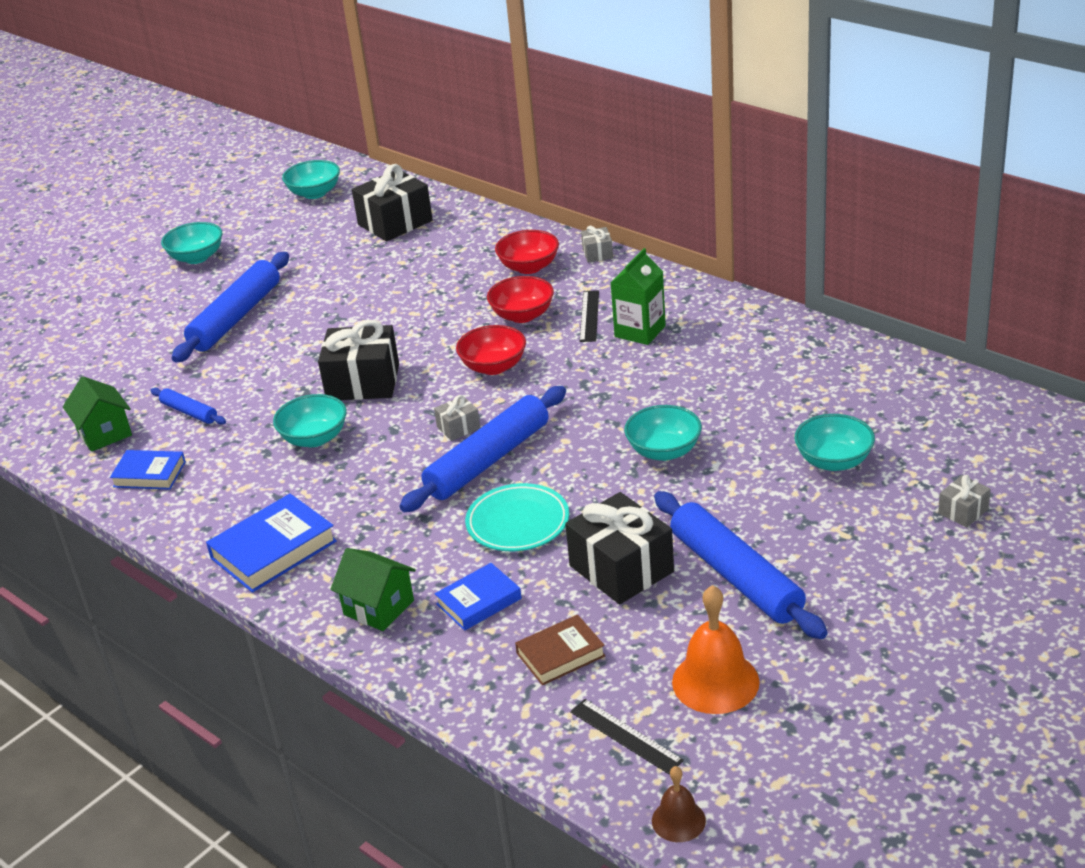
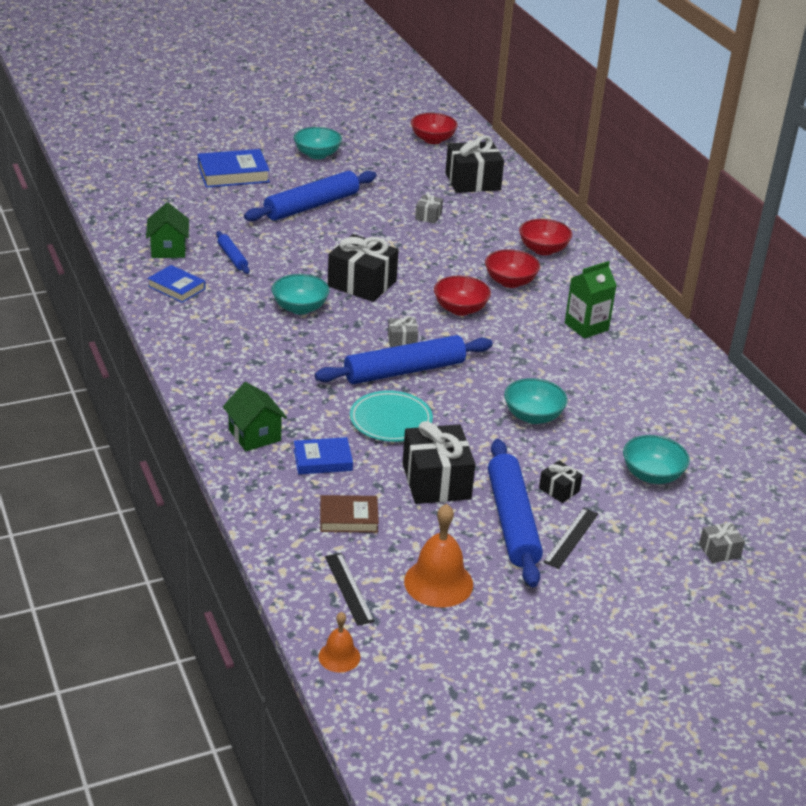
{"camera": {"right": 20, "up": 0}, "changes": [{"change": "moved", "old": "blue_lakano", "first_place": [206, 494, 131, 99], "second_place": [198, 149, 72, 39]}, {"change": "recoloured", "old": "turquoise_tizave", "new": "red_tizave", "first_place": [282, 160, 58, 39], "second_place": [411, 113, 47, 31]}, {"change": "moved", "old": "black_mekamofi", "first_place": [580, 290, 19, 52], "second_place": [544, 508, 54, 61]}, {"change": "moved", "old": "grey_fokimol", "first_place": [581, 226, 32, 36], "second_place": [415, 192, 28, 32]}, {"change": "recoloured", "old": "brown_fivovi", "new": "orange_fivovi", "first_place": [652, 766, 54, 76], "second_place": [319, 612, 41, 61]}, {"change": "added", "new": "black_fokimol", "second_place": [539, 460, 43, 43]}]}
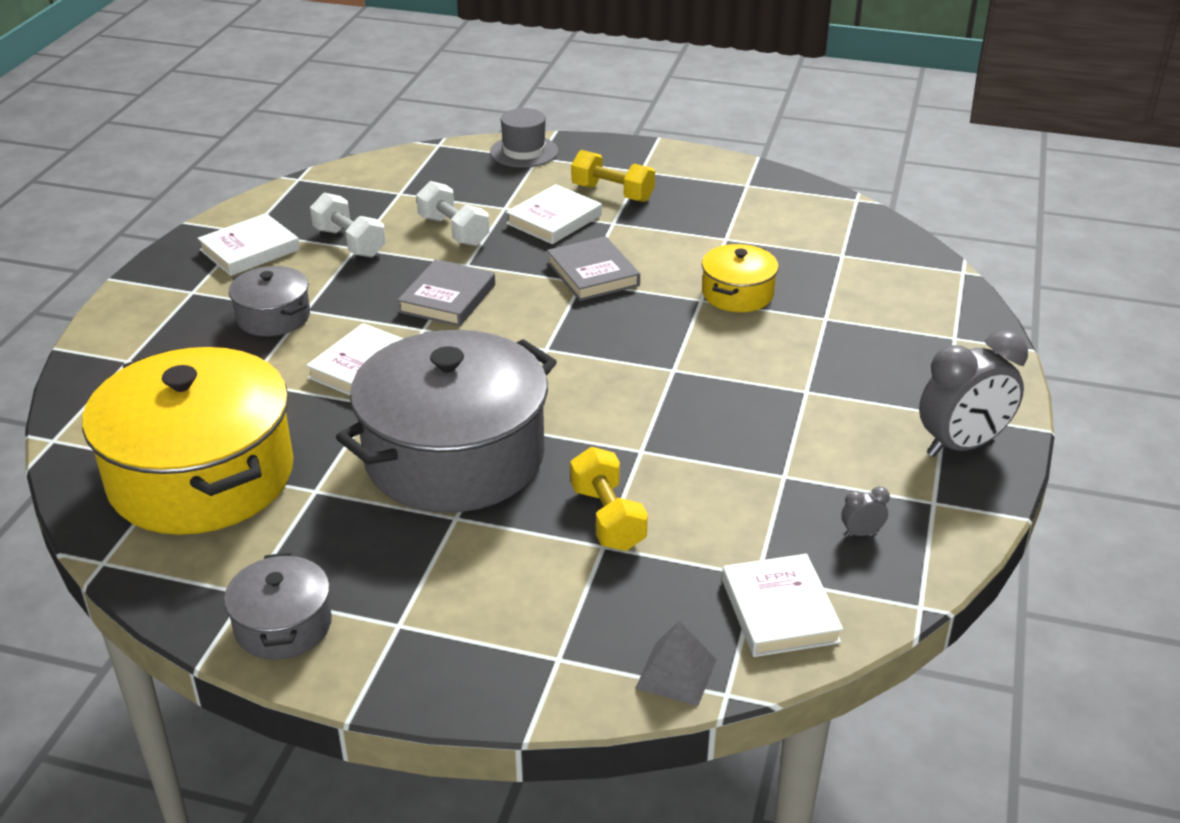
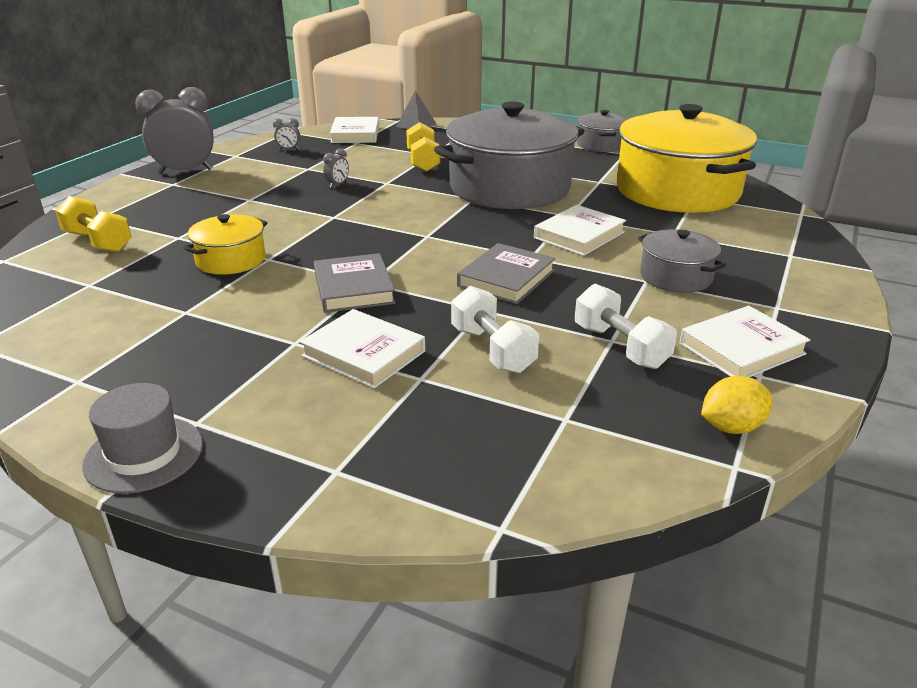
{"camera": {"right": -170, "up": -5}, "changes": [{"change": "moved", "old": "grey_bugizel", "first_place": [490, 108, 68, 60], "second_place": [82, 383, 121, 111]}, {"change": "turned", "old": "white_lakano", "first_place": [506, 184, 96, 60], "second_place": [300, 309, 125, 79], "degrees": 75}, {"change": "moved", "old": "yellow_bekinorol", "first_place": [571, 150, 84, 52], "second_place": [55, 196, 76, 56]}, {"change": "added", "new": "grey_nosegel", "second_place": [323, 148, 26, 40]}, {"change": "added", "new": "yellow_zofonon", "second_place": [701, 376, 71, 58]}]}
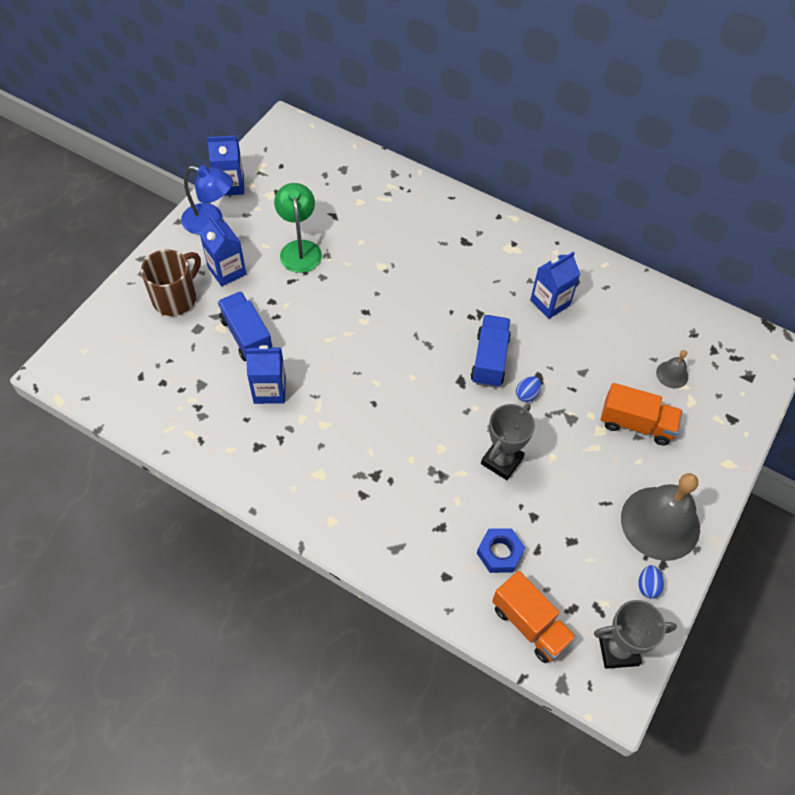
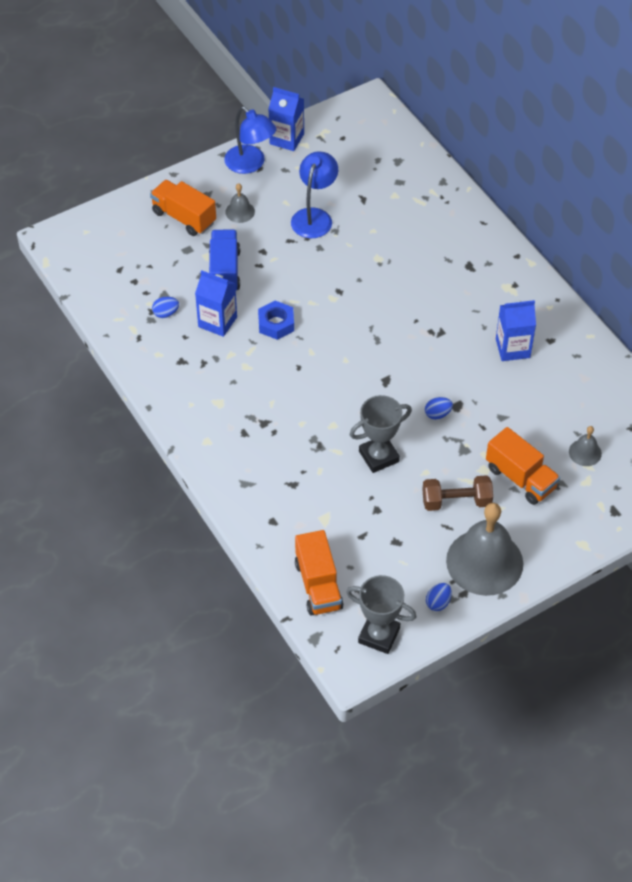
{"camera": {"right": 30, "up": -5}, "changes": [{"change": "replaced", "old": "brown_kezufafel", "new": "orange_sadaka", "first_place": [141, 249, 60, 67], "second_place": [150, 180, 66, 56]}, {"change": "replaced", "old": "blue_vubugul", "new": "grey_fivovi", "first_place": [200, 216, 46, 71], "second_place": [225, 183, 30, 40]}, {"change": "recoloured", "old": "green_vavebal", "new": "blue_vavebal", "first_place": [274, 183, 48, 90], "second_place": [291, 151, 47, 87]}, {"change": "removed", "old": "blue_sadaka", "first_place": [470, 315, 41, 73]}, {"change": "moved", "old": "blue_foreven", "first_place": [477, 528, 48, 45], "second_place": [258, 300, 36, 40]}, {"change": "added", "new": "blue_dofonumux", "second_place": [152, 297, 27, 21]}, {"change": "added", "new": "brown_bekinorol", "second_place": [422, 475, 71, 36]}]}
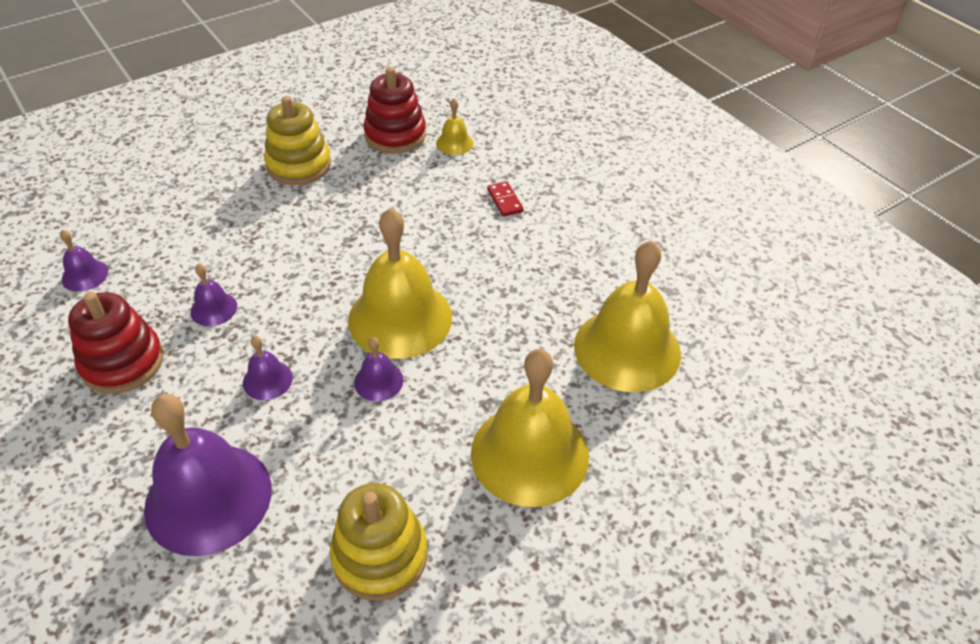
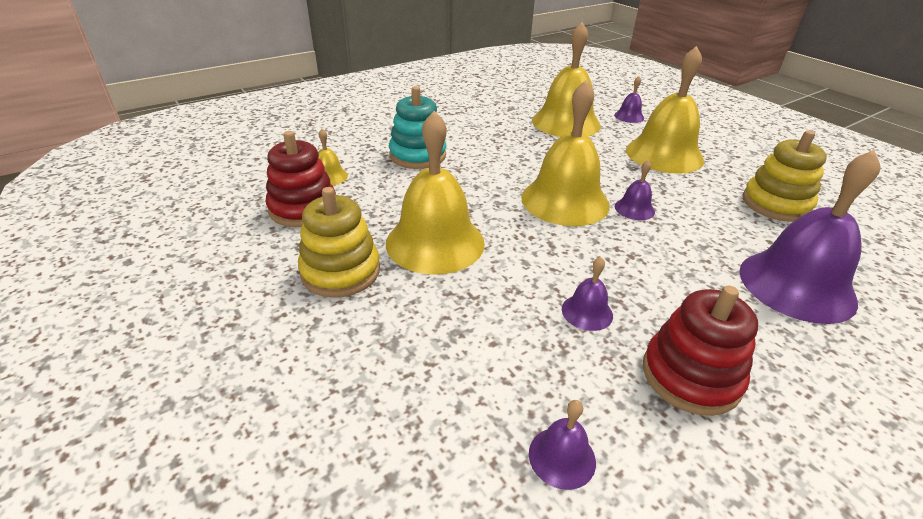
{"camera": {"right": -90, "up": -10}, "changes": [{"change": "moved", "old": "purple_fivovi", "first_place": [243, 336, 50, 64], "second_place": [614, 76, 30, 47]}, {"change": "replaced", "old": "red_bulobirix", "new": "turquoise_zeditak", "first_place": [487, 181, 37, 36], "second_place": [389, 86, 57, 83]}, {"change": "added", "new": "yellow_fivovi", "second_place": [386, 111, 99, 164]}]}
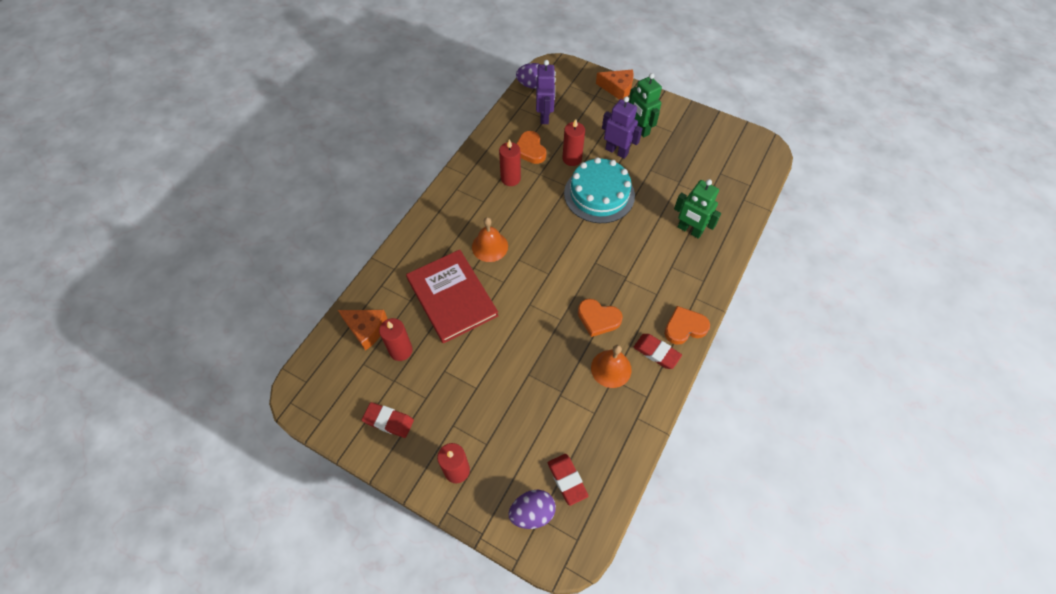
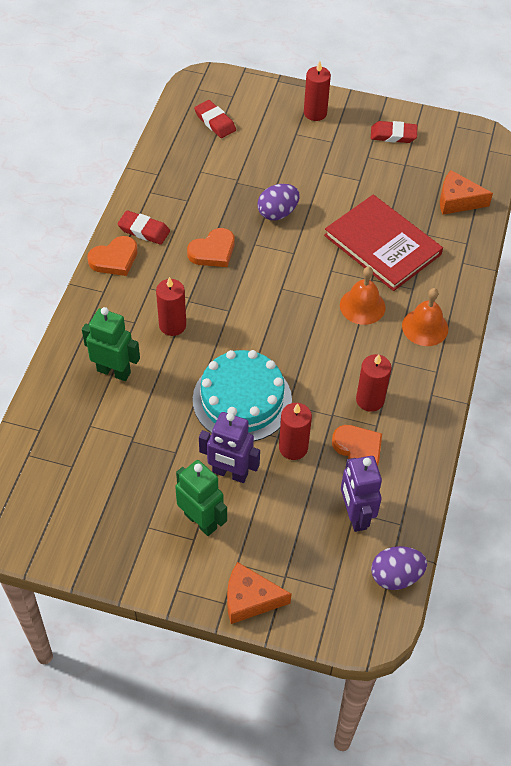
{"camera": {"right": 165, "up": -5}, "changes": [{"change": "moved", "old": "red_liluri", "first_place": [379, 318, 34, 43], "second_place": [156, 277, 30, 59]}, {"change": "moved", "old": "purple_dofonumux", "first_place": [508, 490, 48, 39], "second_place": [257, 184, 43, 36]}, {"change": "turned", "old": "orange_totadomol", "first_place": [578, 299, 45, 38], "second_place": [187, 228, 47, 39], "degrees": 135}, {"change": "moved", "old": "orange_fivovi", "first_place": [591, 345, 41, 43], "second_place": [402, 288, 46, 58]}]}
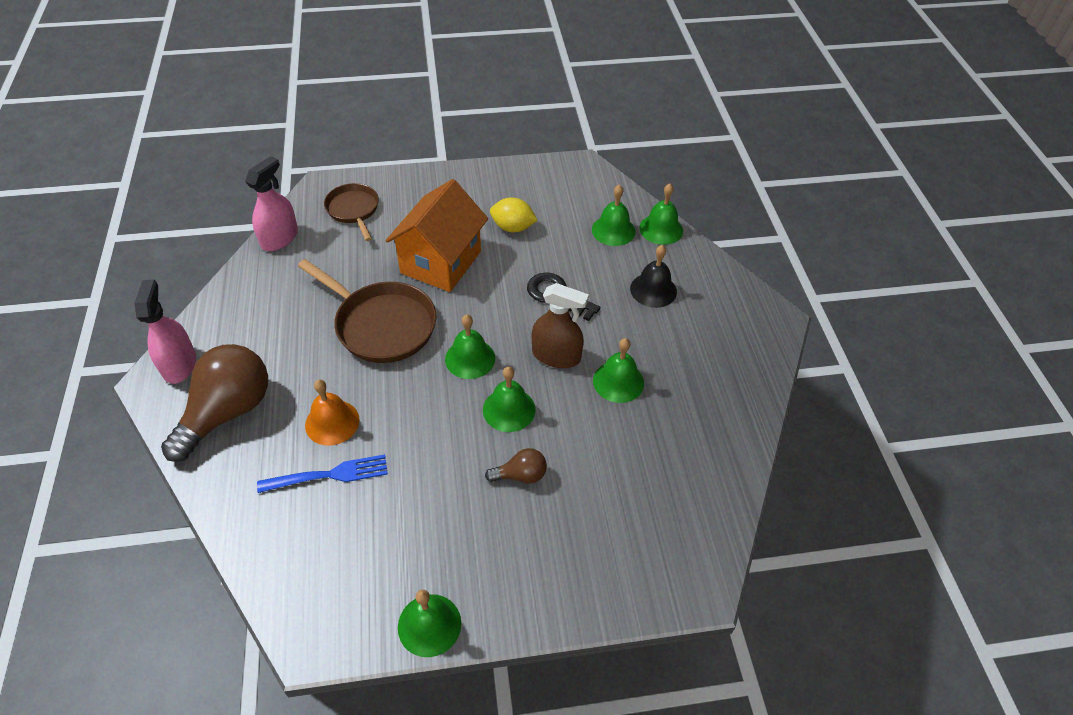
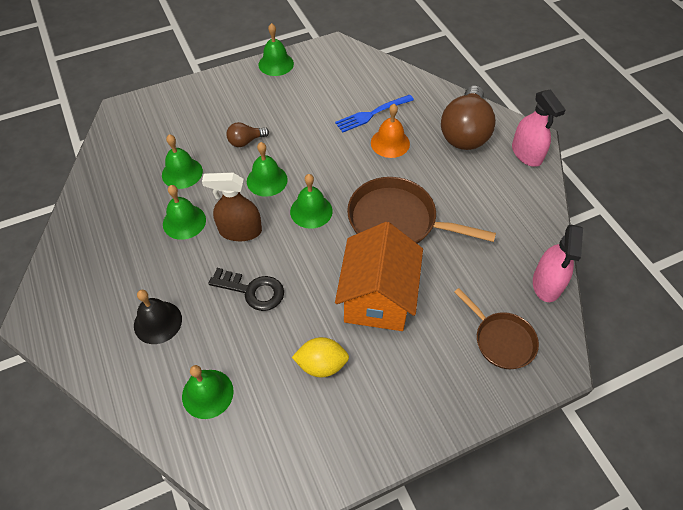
{"camera": {"right": 165, "up": 5}, "changes": [{"change": "moved", "old": "green_fivovi", "first_place": [639, 184, 44, 61], "second_place": [162, 134, 41, 55]}]}
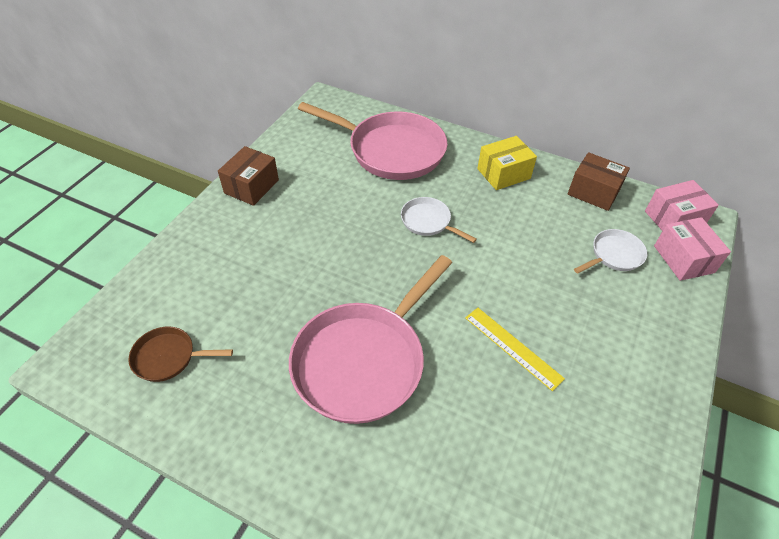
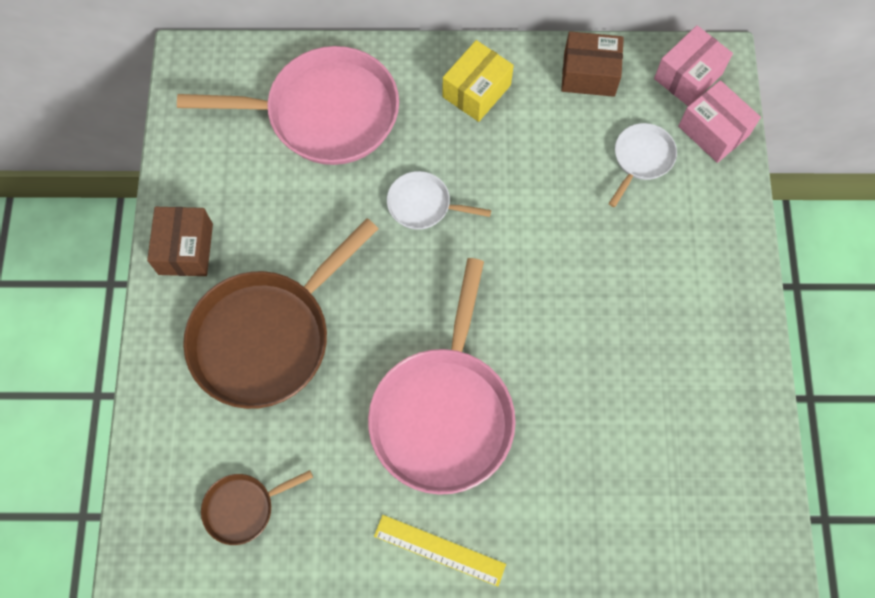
{"camera": {"right": -25, "up": 20}, "changes": [{"change": "moved", "old": "yellow_mekamofi", "first_place": [465, 308, 100, 83], "second_place": [374, 515, 132, 71]}, {"change": "added", "new": "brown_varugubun", "second_place": [183, 218, 195, 191]}]}
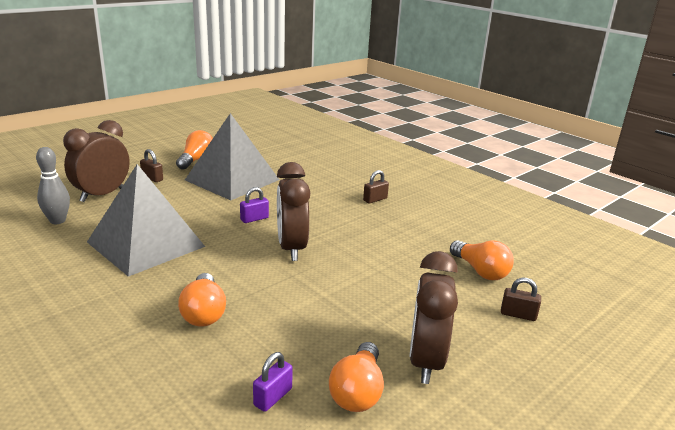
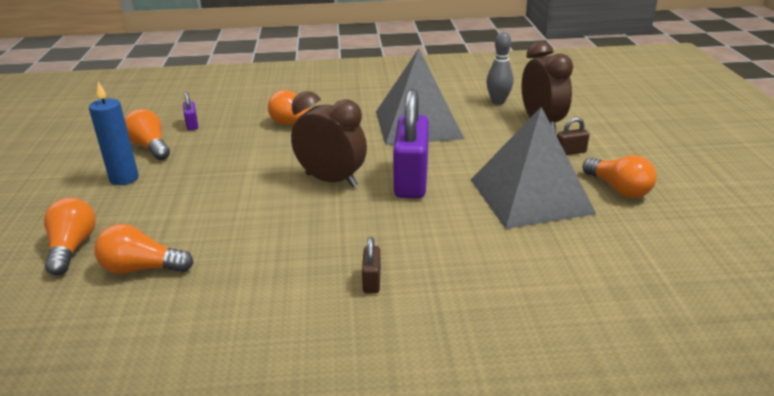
{"camera": {"right": 130, "up": 5}, "changes": [{"change": "resized", "old": "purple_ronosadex", "first_place": [240, 187, 29, 36], "second_place": [393, 89, 36, 109], "factor": 2.33}, {"change": "replaced", "old": "brown_nosegel", "new": "blue_liluri", "first_place": [409, 251, 49, 133], "second_place": [89, 82, 50, 103]}, {"change": "replaced", "old": "brown_ronosadex", "new": "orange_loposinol", "first_place": [501, 278, 40, 43], "second_place": [44, 198, 52, 77]}]}
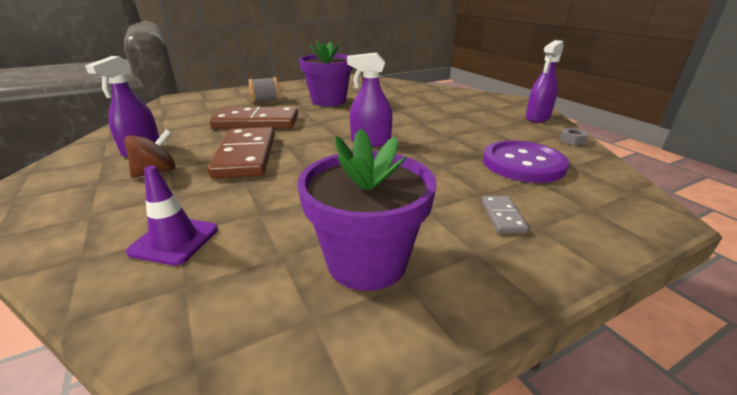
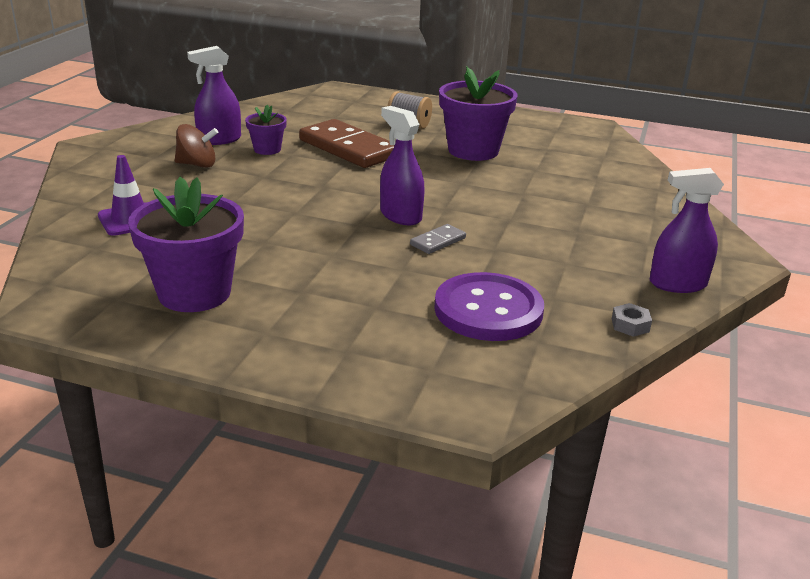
{"camera": {"right": 45, "up": 0}, "changes": [{"change": "removed", "old": "brown_bulobirix", "first_place": [207, 127, 68, 51]}, {"change": "moved", "old": "grey_bulobirix", "first_place": [482, 196, 47, 37], "second_place": [410, 224, 56, 30]}, {"change": "added", "new": "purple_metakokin", "second_place": [245, 105, 42, 50]}]}
